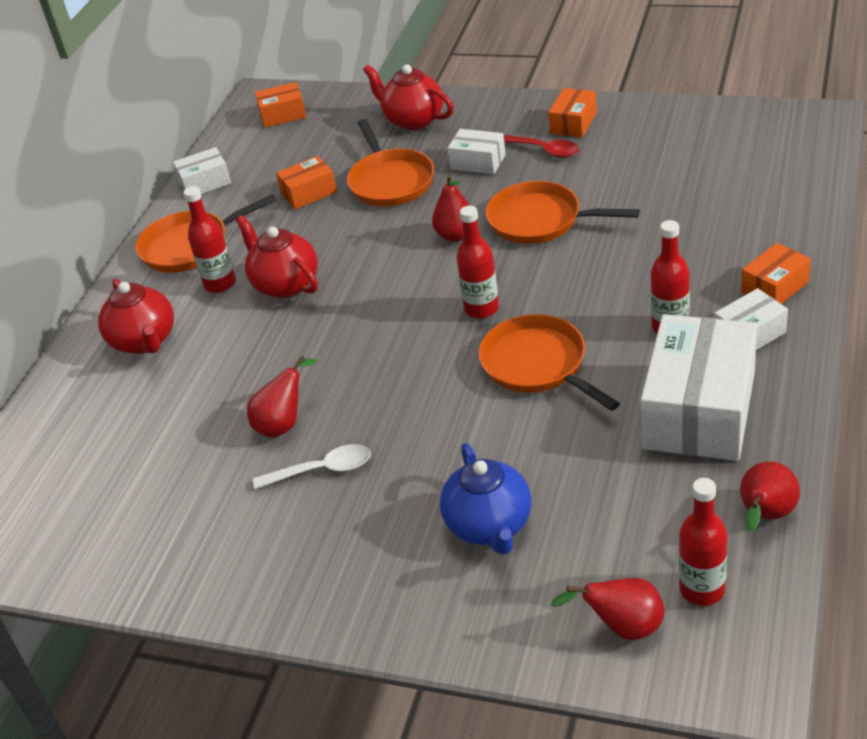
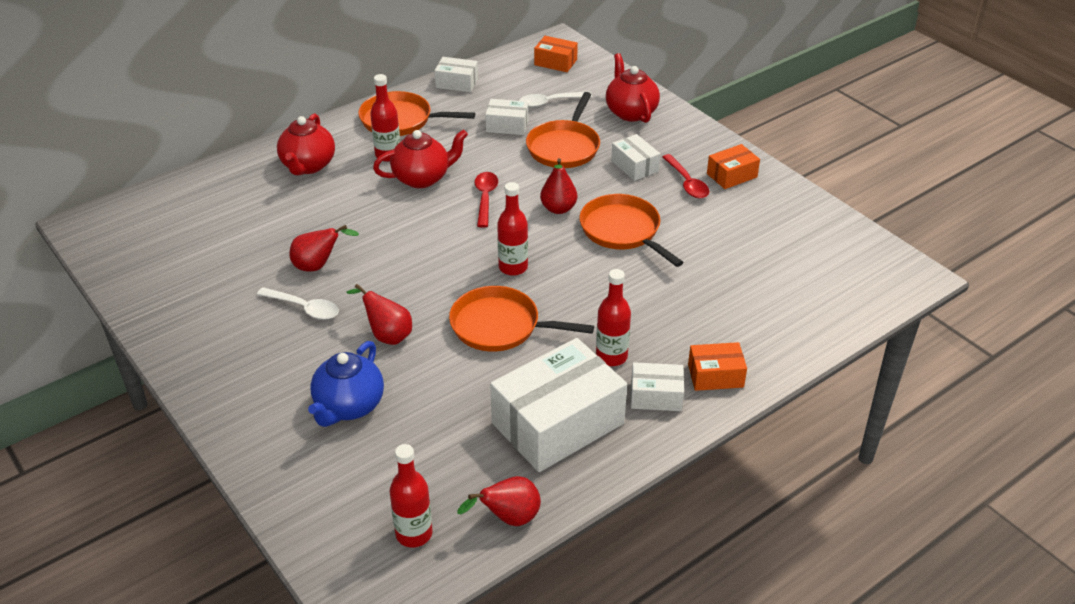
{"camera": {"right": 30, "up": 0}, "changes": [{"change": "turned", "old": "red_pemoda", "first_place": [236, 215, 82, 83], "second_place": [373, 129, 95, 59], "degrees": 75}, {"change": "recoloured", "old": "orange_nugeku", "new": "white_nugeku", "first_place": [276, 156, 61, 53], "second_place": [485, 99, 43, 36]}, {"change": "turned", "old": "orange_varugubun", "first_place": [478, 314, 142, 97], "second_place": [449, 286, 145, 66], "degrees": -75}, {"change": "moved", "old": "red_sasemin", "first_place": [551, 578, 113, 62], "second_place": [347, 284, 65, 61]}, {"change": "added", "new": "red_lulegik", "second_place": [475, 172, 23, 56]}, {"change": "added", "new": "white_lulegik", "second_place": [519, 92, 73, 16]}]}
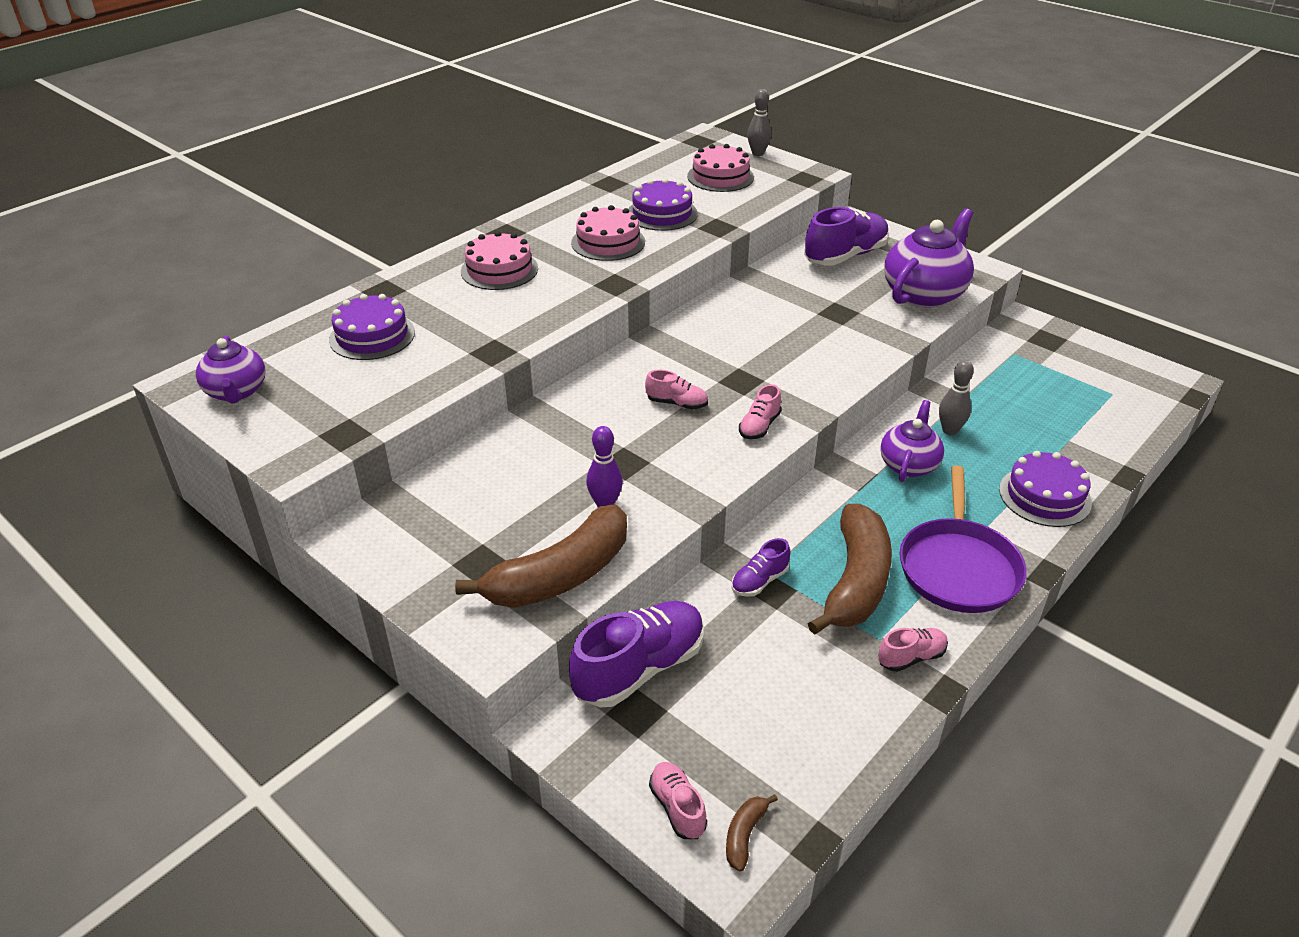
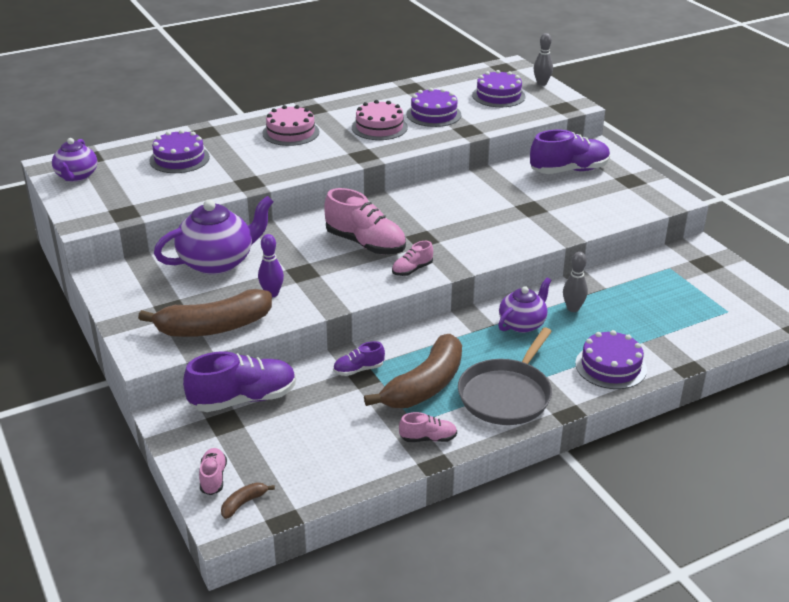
{"camera": {"right": 20, "up": -5}, "changes": [{"change": "resized", "old": "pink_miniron", "first_place": [645, 370, 63, 39], "second_place": [324, 188, 82, 66], "factor": 2.0}, {"change": "recoloured", "old": "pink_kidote", "new": "purple_kidote", "first_place": [687, 144, 67, 48], "second_place": [472, 70, 53, 37]}, {"change": "moved", "old": "purple_pemoda", "first_place": [884, 208, 90, 100], "second_place": [154, 196, 119, 79]}, {"change": "recoloured", "old": "purple_varugubun", "new": "grey_varugubun", "first_place": [900, 466, 127, 147], "second_place": [458, 327, 94, 98]}]}
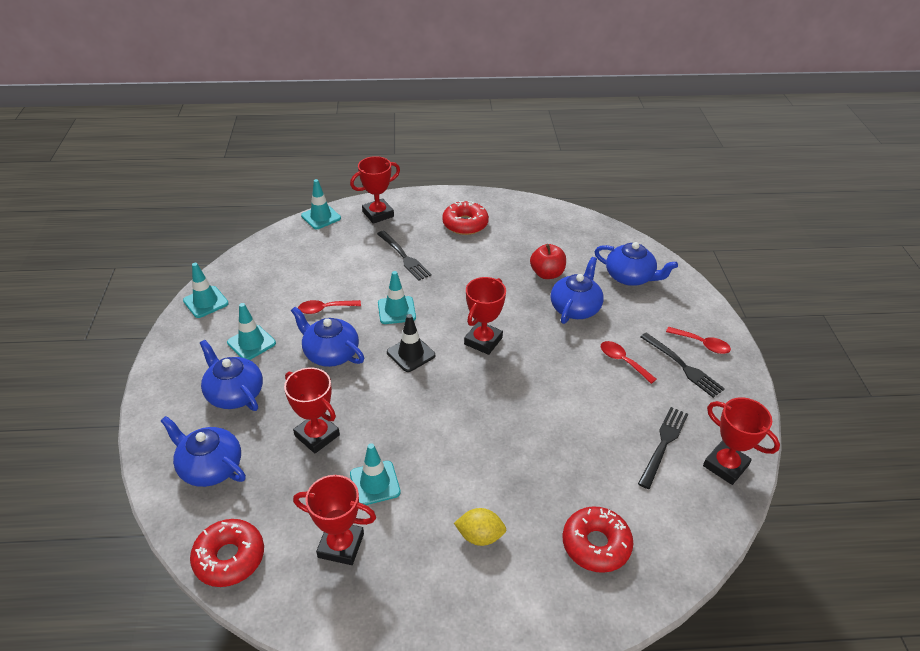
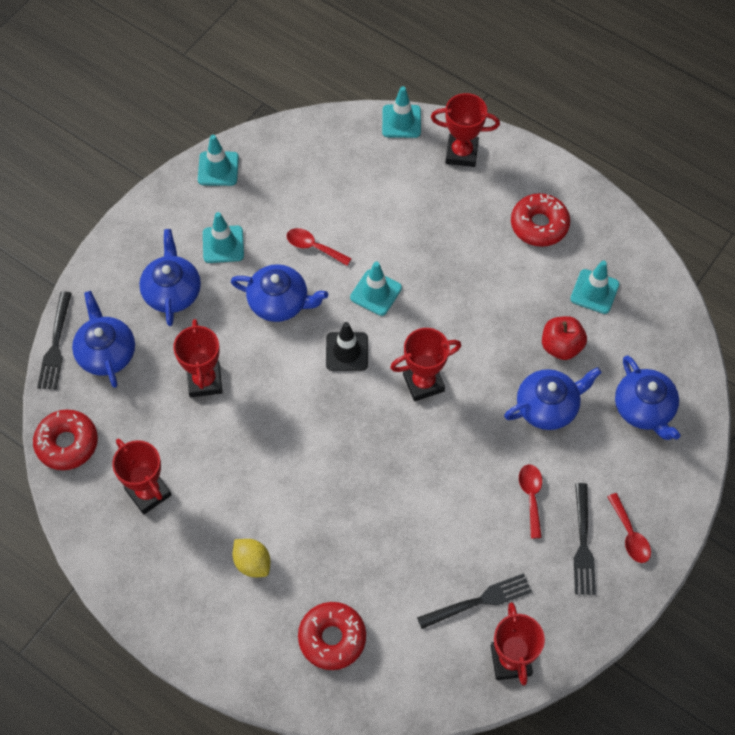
{"camera": {"right": 40, "up": 20}, "changes": [{"change": "turned", "old": "blue_pemoda", "first_place": [291, 306, 73, 61], "second_place": [231, 264, 97, 58], "degrees": 120}, {"change": "moved", "old": "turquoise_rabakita", "first_place": [350, 443, 51, 62], "second_place": [570, 260, 49, 54]}, {"change": "moved", "old": "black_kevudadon", "first_place": [377, 231, 55, 50], "second_place": [37, 291, 35, 99]}]}
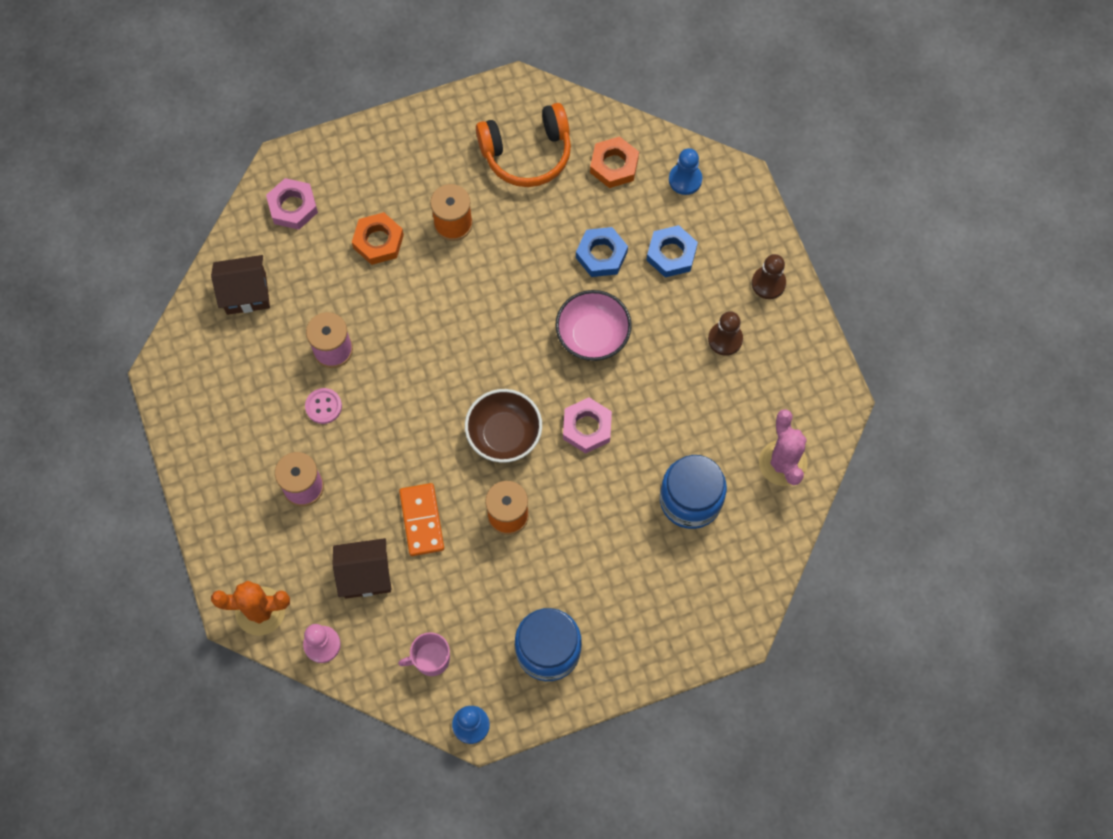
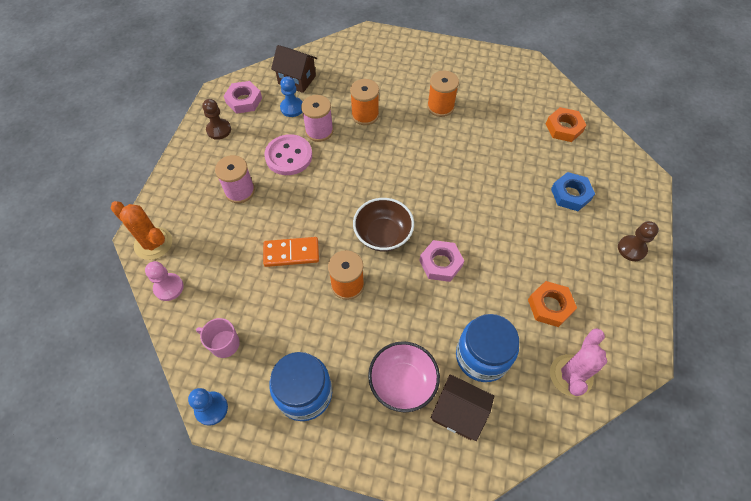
{"camera": {"right": 35, "up": -10}, "changes": [{"change": "moved", "old": "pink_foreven", "first_place": [266, 178, 52, 52], "second_place": [224, 81, 38, 33]}, {"change": "resized", "old": "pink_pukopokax", "first_place": [305, 388, 37, 36], "second_place": [264, 134, 48, 41], "factor": 1.8}, {"change": "moved", "old": "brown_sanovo", "first_place": [332, 538, 60, 61], "second_place": [431, 374, 63, 67]}, {"change": "moved", "old": "orange_foreven", "first_place": [352, 212, 52, 53], "second_place": [528, 281, 49, 46]}, {"change": "turned", "old": "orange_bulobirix", "first_place": [399, 483, 45, 73], "second_place": [263, 237, 56, 30], "degrees": 60}, {"change": "removed", "old": "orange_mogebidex", "first_place": [476, 103, 95, 84]}, {"change": "moved", "old": "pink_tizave", "first_place": [555, 290, 77, 71], "second_place": [368, 341, 72, 71]}, {"change": "removed", "old": "blue_foreven", "first_place": [576, 227, 52, 50]}, {"change": "moved", "old": "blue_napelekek", "first_place": [669, 148, 33, 47], "second_place": [280, 76, 23, 41]}, {"change": "moved", "old": "brown_napelekek", "first_place": [708, 311, 35, 45], "second_place": [202, 99, 29, 41]}, {"change": "added", "new": "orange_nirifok", "second_place": [350, 79, 29, 46]}]}
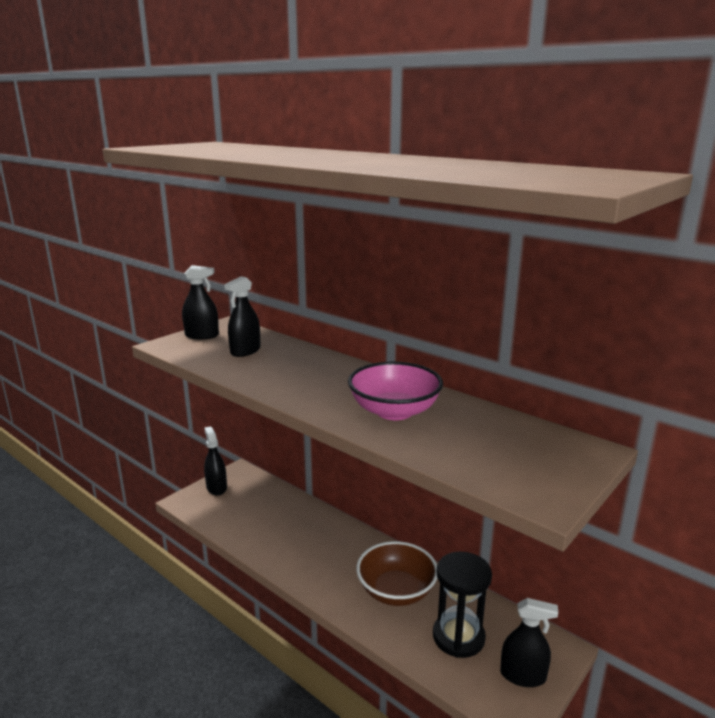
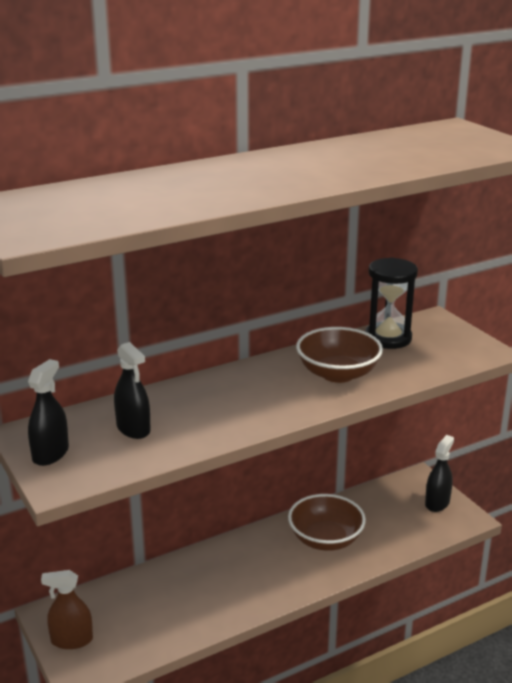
{"camera": {"right": -70, "up": 5}, "changes": [{"change": "recoloured", "old": "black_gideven", "new": "brown_gideven", "first_place": [204, 426, 23, 70], "second_place": [41, 570, 52, 79]}, {"change": "recoloured", "old": "pink_tizave", "new": "brown_tizave", "first_place": [348, 362, 95, 58], "second_place": [296, 327, 87, 56]}, {"change": "moved", "old": "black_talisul", "first_place": [433, 552, 59, 106], "second_place": [365, 257, 53, 92]}]}
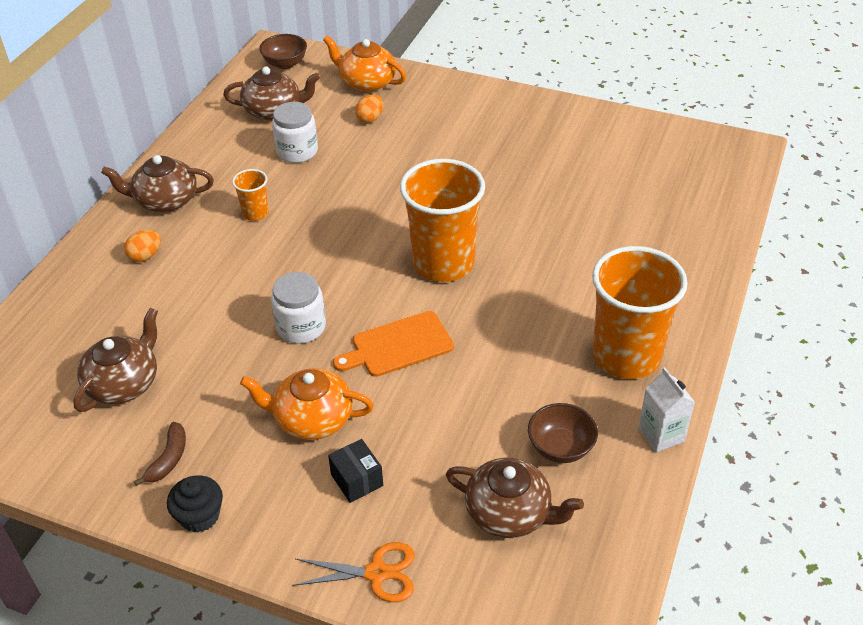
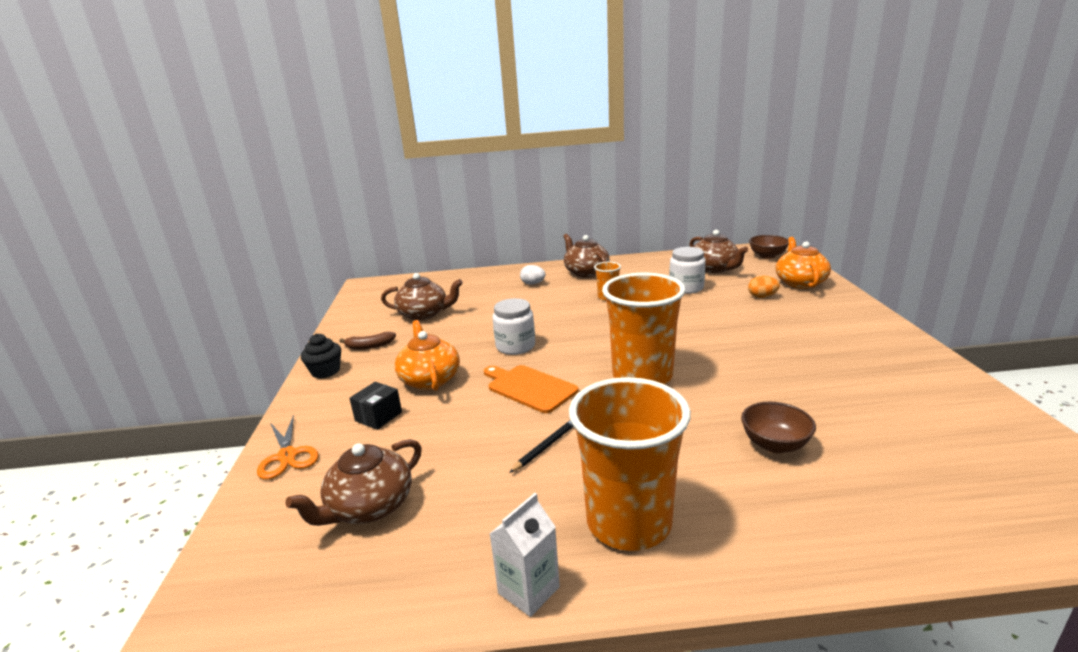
{"camera": {"right": 65, "up": -20}, "changes": [{"change": "recoloured", "old": "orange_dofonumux", "new": "white_dofonumux", "first_place": [124, 230, 37, 32], "second_place": [520, 265, 26, 20]}, {"change": "turned", "old": "brown_pemoda", "first_place": [446, 458, 138, 80], "second_place": [285, 439, 137, 87], "degrees": 45}, {"change": "moved", "old": "brown_tizave", "first_place": [528, 403, 70, 60], "second_place": [741, 402, 75, 51]}, {"change": "added", "new": "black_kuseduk", "second_place": [509, 420, 65, 53]}]}
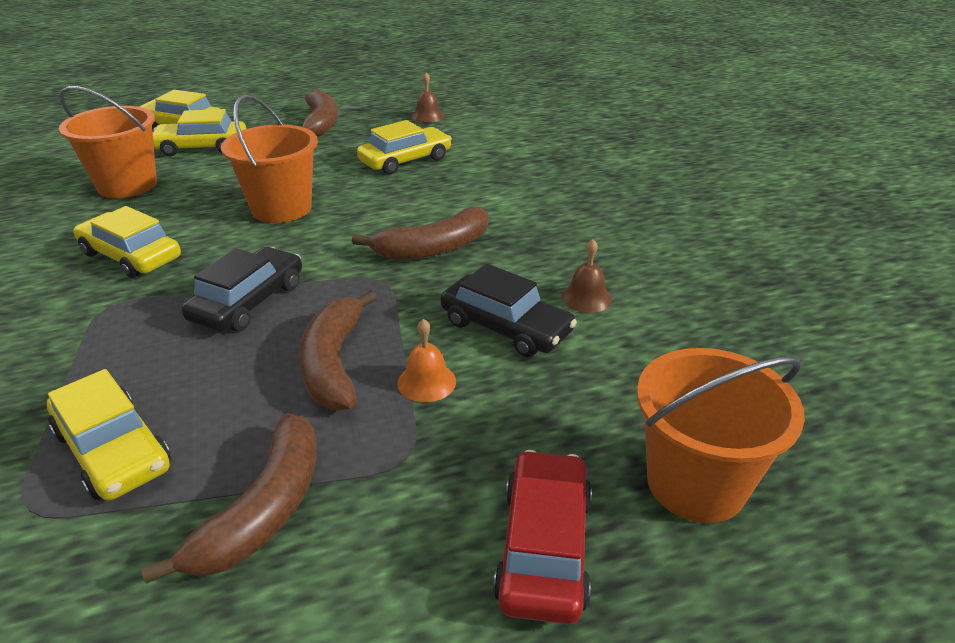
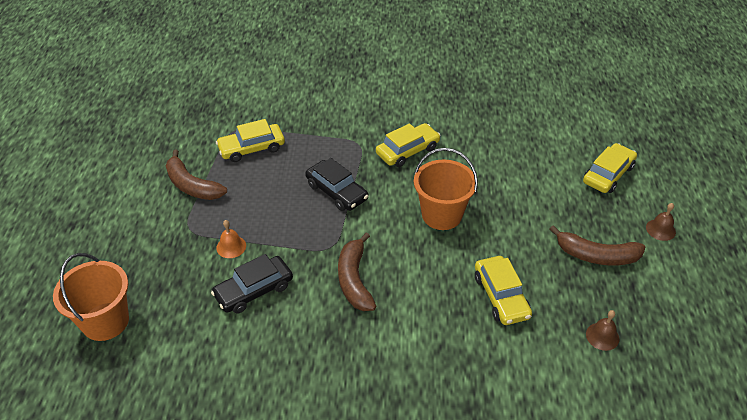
{"camera": {"right": 110, "up": 10}, "changes": [{"change": "removed", "old": "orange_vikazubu", "first_place": [59, 86, 98, 112]}, {"change": "removed", "old": "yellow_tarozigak", "first_place": [153, 109, 93, 47]}, {"change": "removed", "old": "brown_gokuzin", "first_place": [299, 290, 78, 121]}, {"change": "removed", "old": "red_tarozigak", "first_place": [493, 450, 99, 174]}, {"change": "moved", "old": "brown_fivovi", "first_place": [561, 239, 51, 74], "second_place": [646, 203, 30, 38]}]}
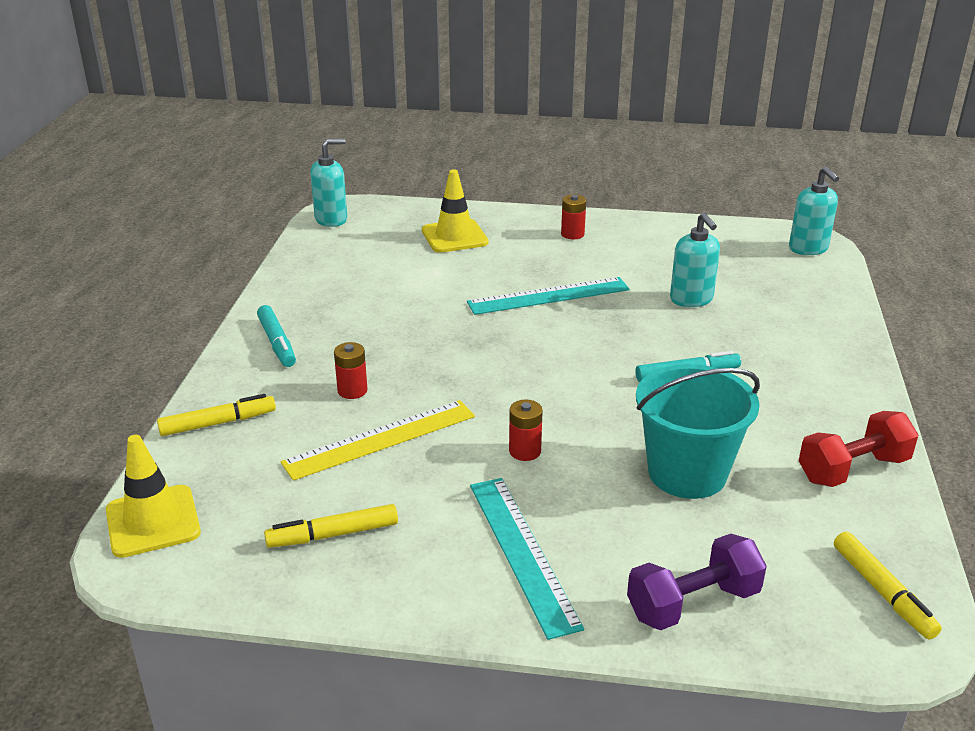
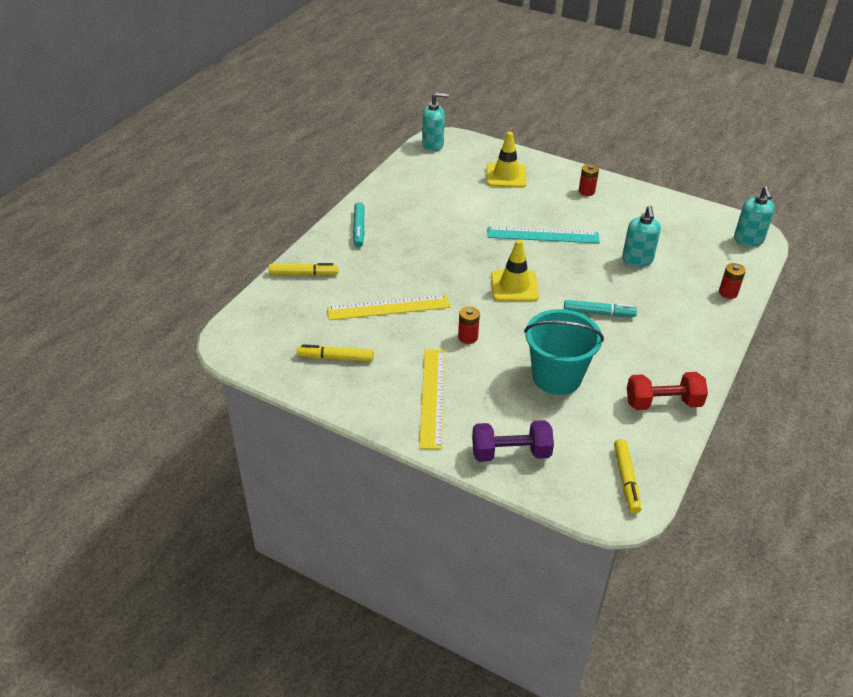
{"camera": {"right": 20, "up": 10}, "changes": [{"change": "moved", "old": "yellow_rabakita", "first_place": [106, 435, 95, 123], "second_place": [491, 239, 48, 63]}, {"change": "moved", "old": "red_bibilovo", "first_place": [334, 342, 33, 57], "second_place": [719, 263, 27, 36]}, {"change": "recoloured", "old": "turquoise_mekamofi", "new": "yellow_mekamofi", "first_place": [470, 478, 114, 162], "second_place": [419, 349, 26, 100]}]}
